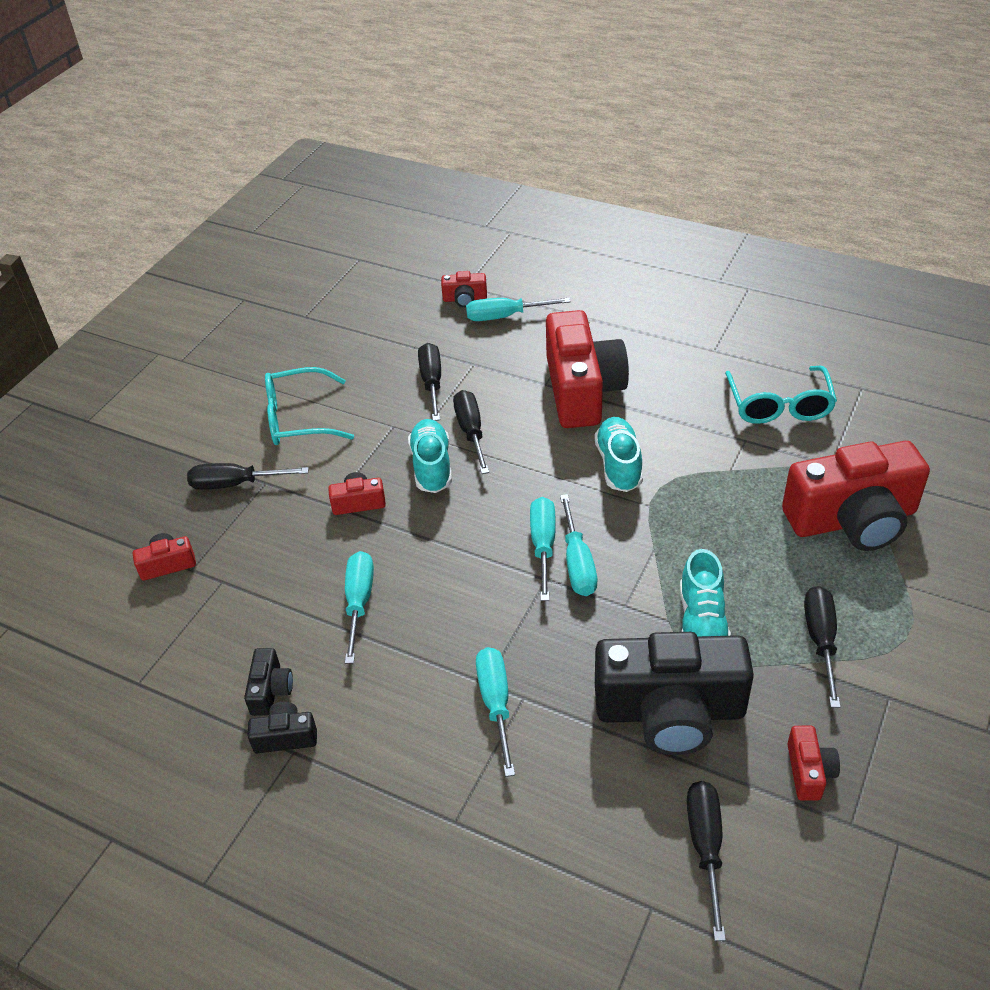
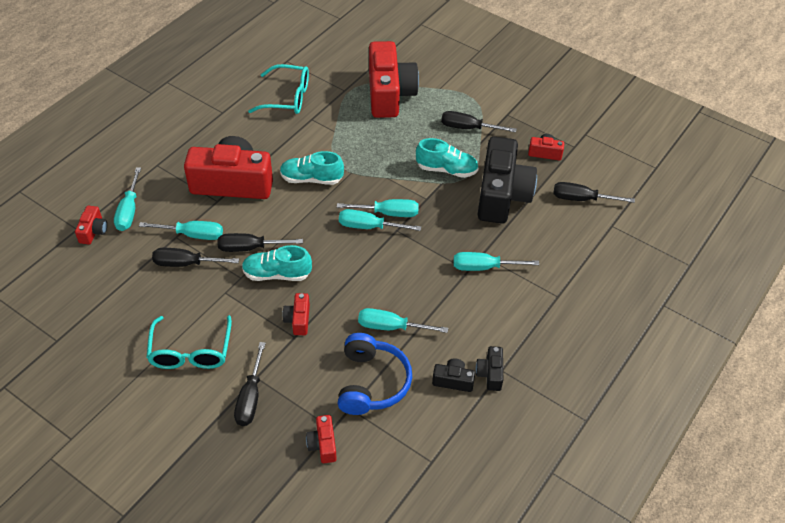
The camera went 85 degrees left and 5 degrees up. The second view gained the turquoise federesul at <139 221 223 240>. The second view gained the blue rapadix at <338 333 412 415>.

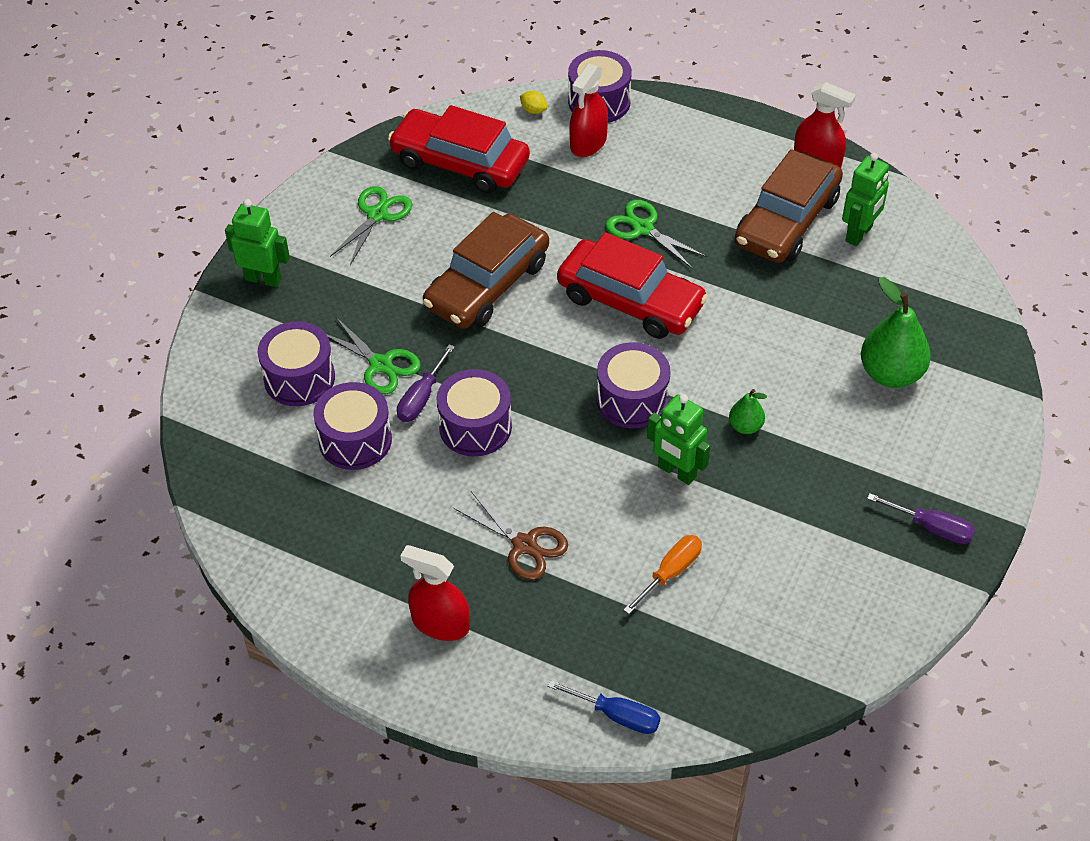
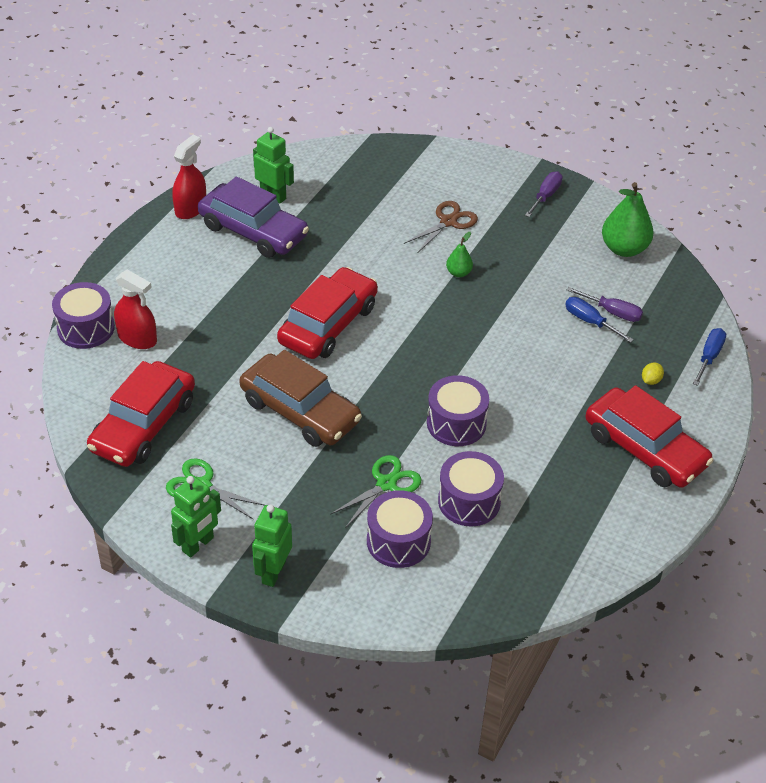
The camera went 90 degrees left and 5 degrees down. The purple federesul ended up elsewhere, having gone from <397 344 455 422> to <567 287 643 322>. Where the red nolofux stood at <400 545 470 641>, the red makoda came to stand at <586 385 713 488>. The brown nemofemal ended up elsewhere, having gone from <454 491 568 580> to <404 201 478 252>. The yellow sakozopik ended up elsewhere, having gone from <520 91 547 114> to <642 363 664 385>. The second view lost the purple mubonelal at <597 342 671 428>. The second view lost the green nemofemal at <605 200 707 269>. What was the orange federesul at <624 535 702 614> turned into the blue federesul at <565 297 634 343>. The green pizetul ended up elsewhere, having gone from <647 394 710 485> to <171 476 221 557>. What was the brown makoda at <735 149 843 263> turned into the purple makoda at <198 176 309 258>. The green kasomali ended up elsewhere, having gone from <861 277 931 388> to <602 182 653 257>.

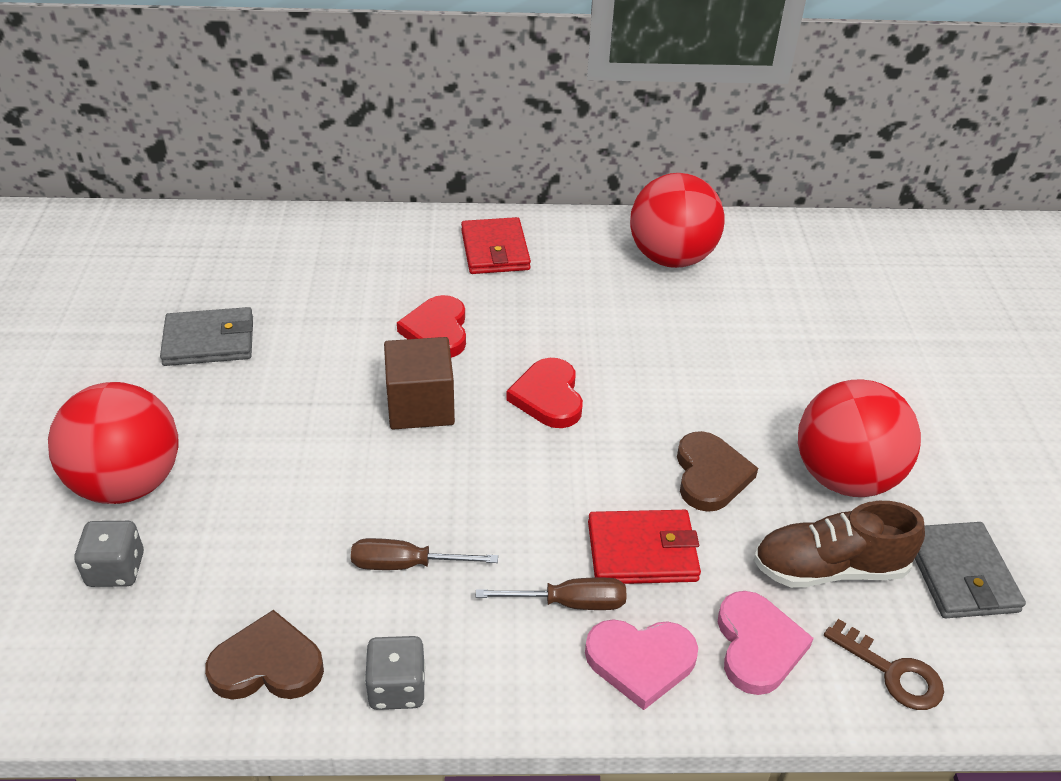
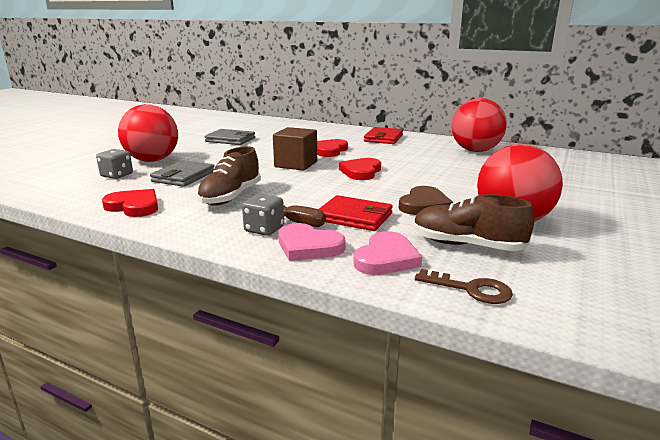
The camera went 30 degrees right and 20 degrees down. What was the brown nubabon at <205 610 324 700> turned into the red nubabon at <102 189 158 217>. Where the brown federesul stood at <351 538 498 570>, the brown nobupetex came to stand at <197 146 261 206>. The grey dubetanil ended up elsewhere, having gone from <365 636 425 710> to <242 194 284 236>. The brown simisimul at <824 619 944 710> ended up facing another way, 45 degrees counterclockwise from before. The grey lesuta ended up elsewhere, having gone from <915 522 1026 618> to <150 160 215 187>.

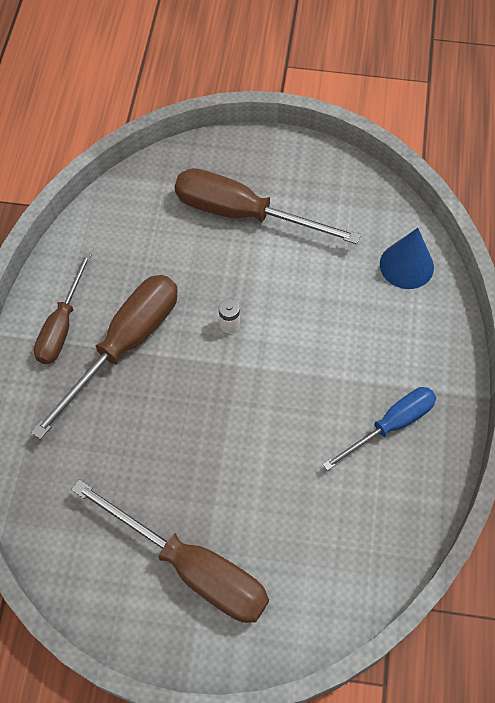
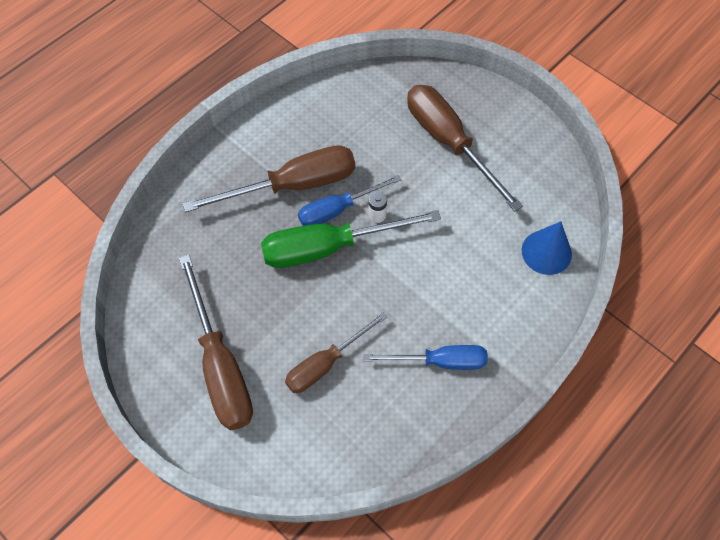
The camera went 35 degrees right and 0 degrees up. The brown federesul ended up elsewhere, having gone from <34 253 92 364> to <285 312 387 393>. The second view gained the green federesul at <261 210 441 268>. The second view gained the blue federesul at <298 175 402 226>.

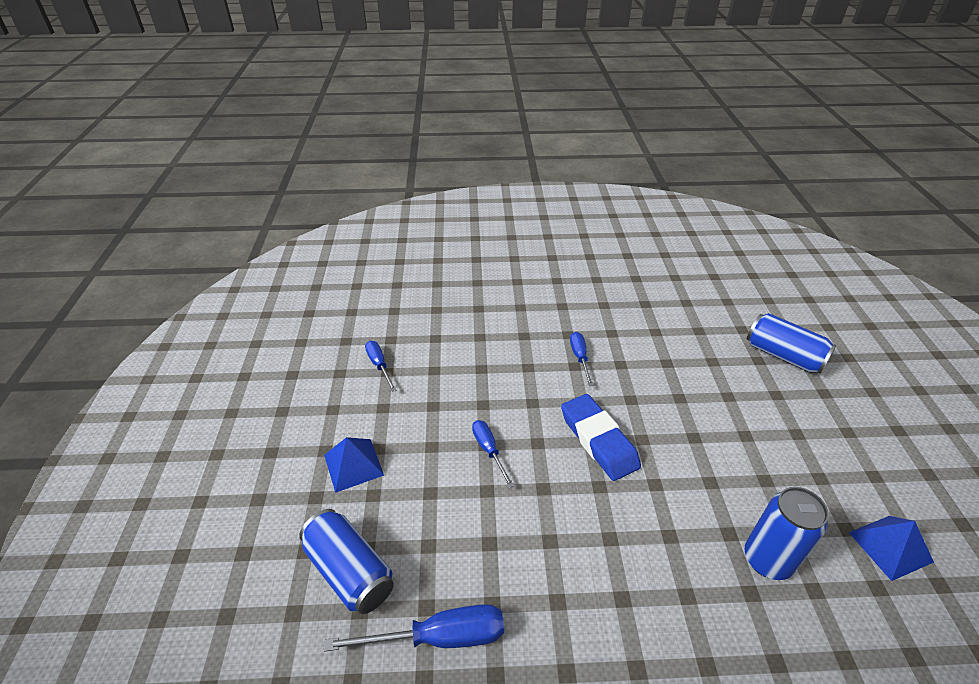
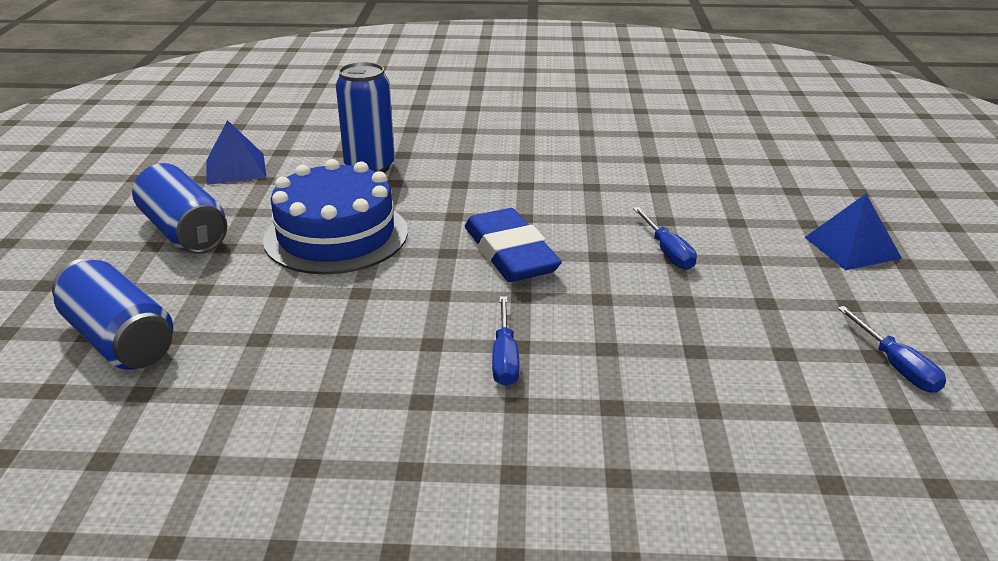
The camera went 175 degrees left and 10 degrees down. The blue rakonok ended up elsewhere, having gone from <299 509 394 614> to <132 163 227 254>. The second view lost the blue federesul at <324 604 504 652>. The second view gained the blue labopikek at <263 159 408 274>.

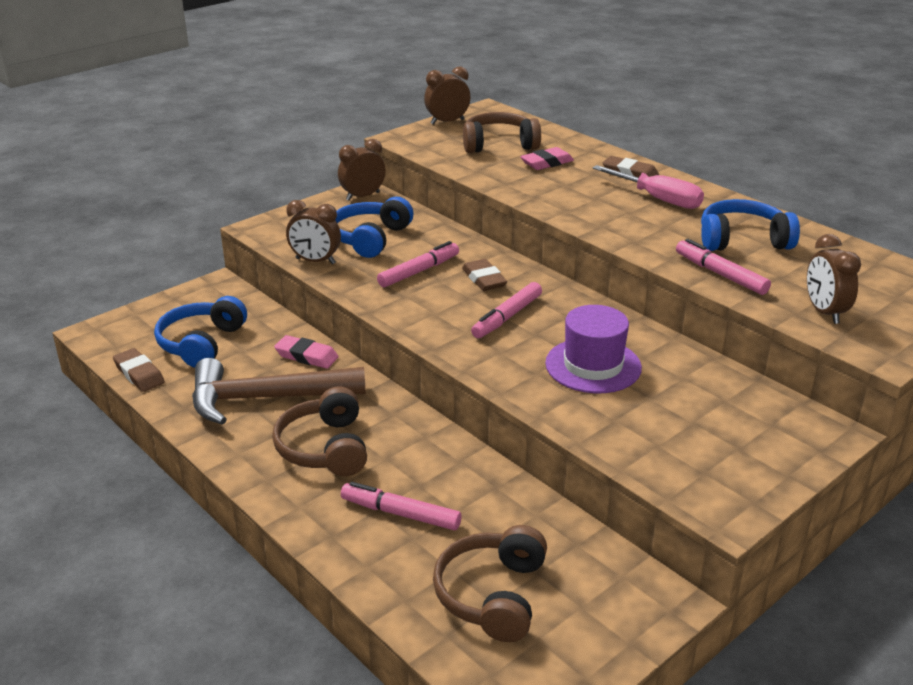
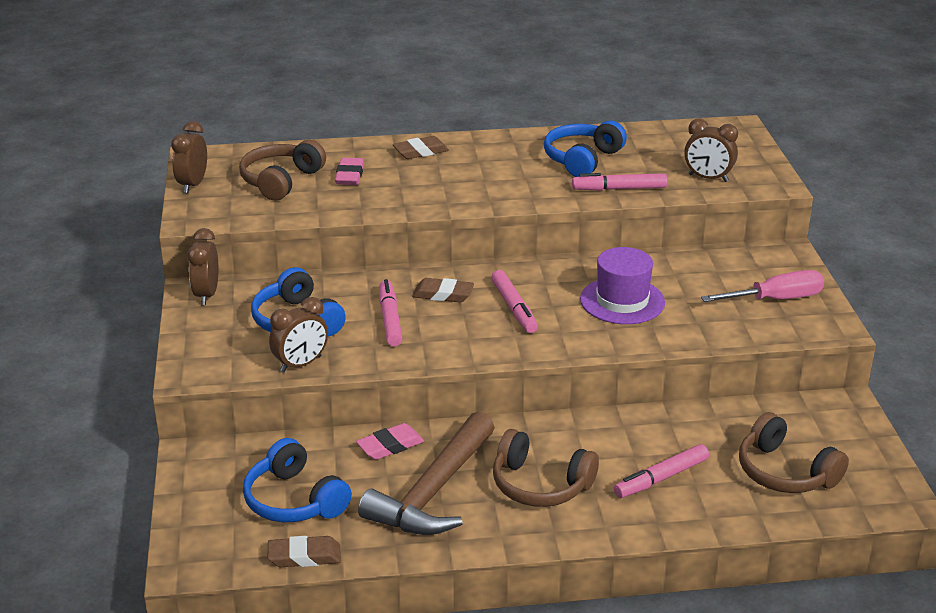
The camera went 55 degrees left and 0 degrees up. The pink federesul ended up elsewhere, having gone from <593 165 704 209> to <701 270 824 302>.

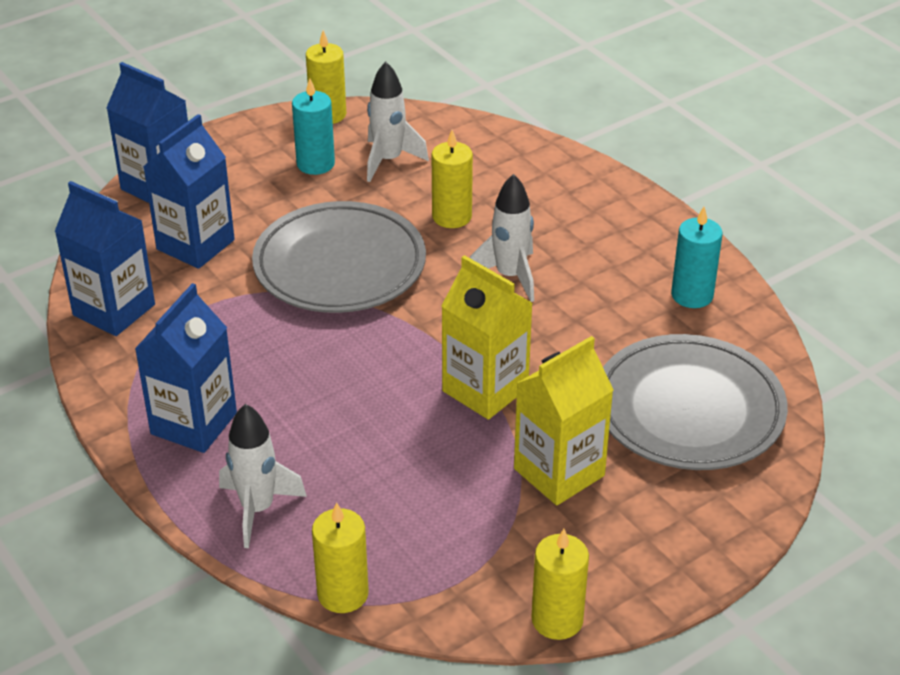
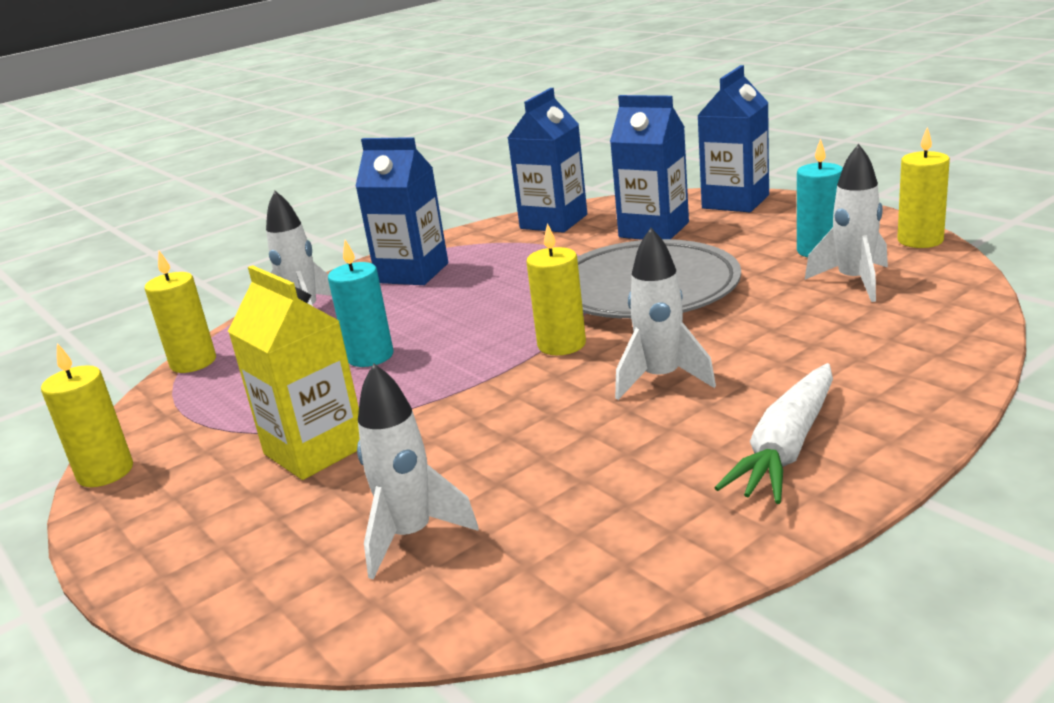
The camera went 90 degrees right and 15 degrees down. The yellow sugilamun ended up elsewhere, having gone from <432 130 473 228> to <526 223 586 355>. The second view lost the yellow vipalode at <441 255 533 420>. Where the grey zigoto stood at <603 334 788 470>, the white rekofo came to stand at <357 363 479 579>. The turquoise sugilamun ended up elsewhere, having gone from <671 207 723 308> to <328 240 393 367>. The second view gained the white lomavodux at <715 363 833 504>.

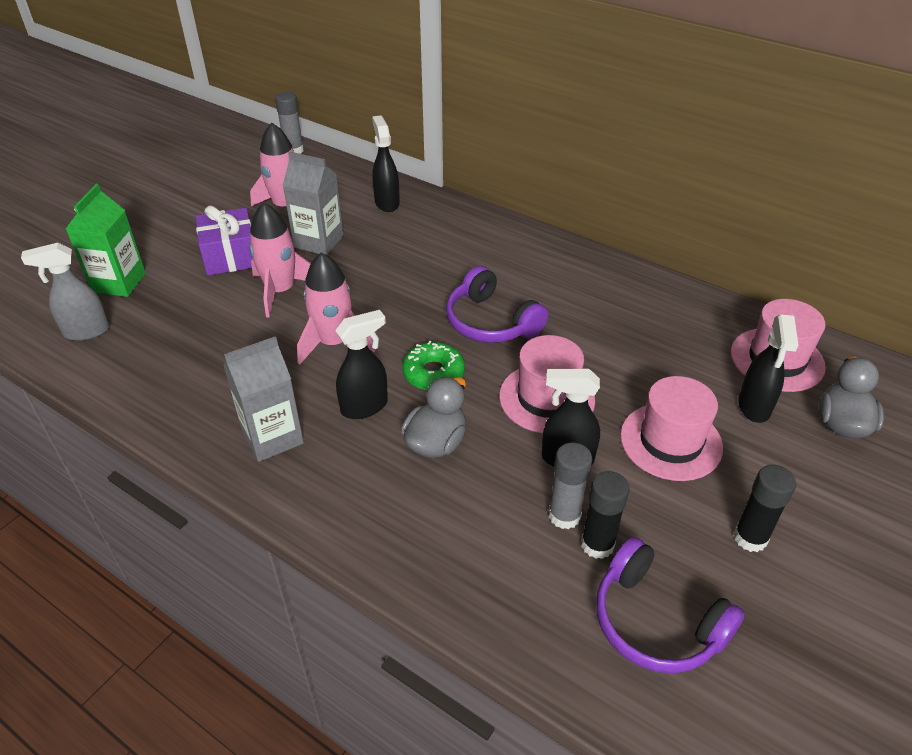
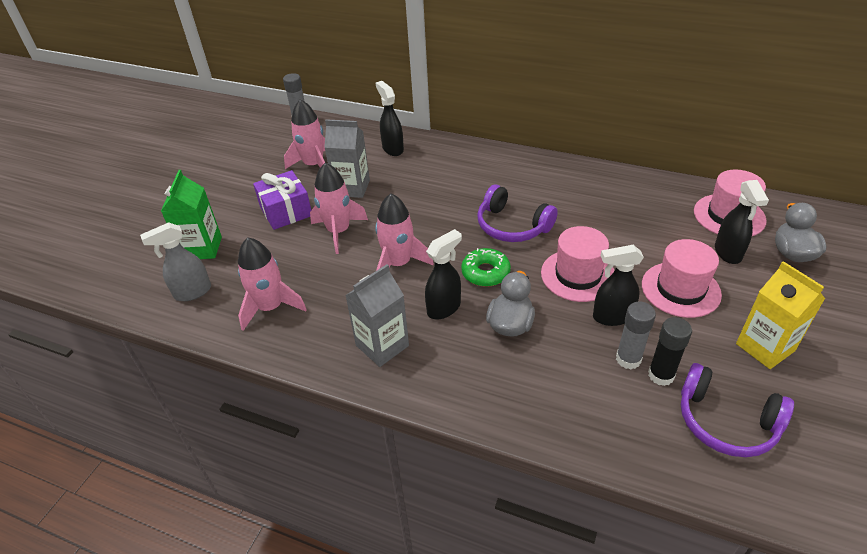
The camera went 10 degrees left and 0 degrees up. Where the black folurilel stood at <733 465 796 552>, the yellow vipalode came to stand at <736 261 825 369>. The second view gained the pink rekofo at <238 237 307 331>.

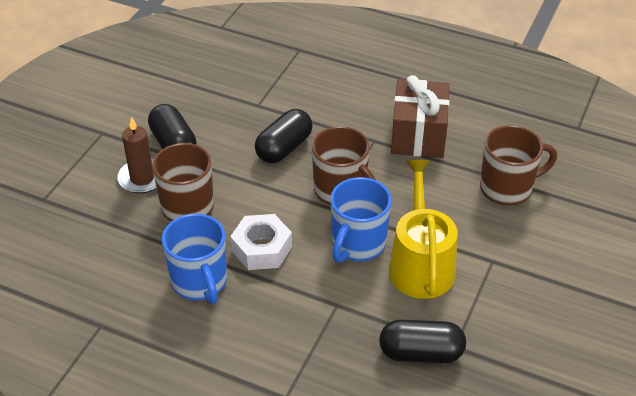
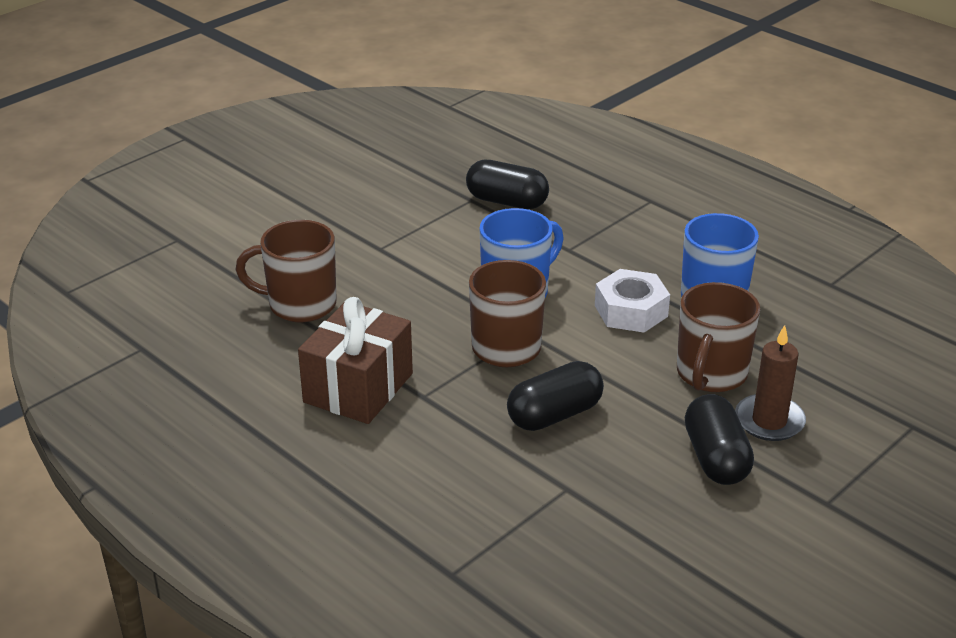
The camera went 160 degrees left and 10 degrees down. The second view lost the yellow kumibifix at <389 160 458 299>.

